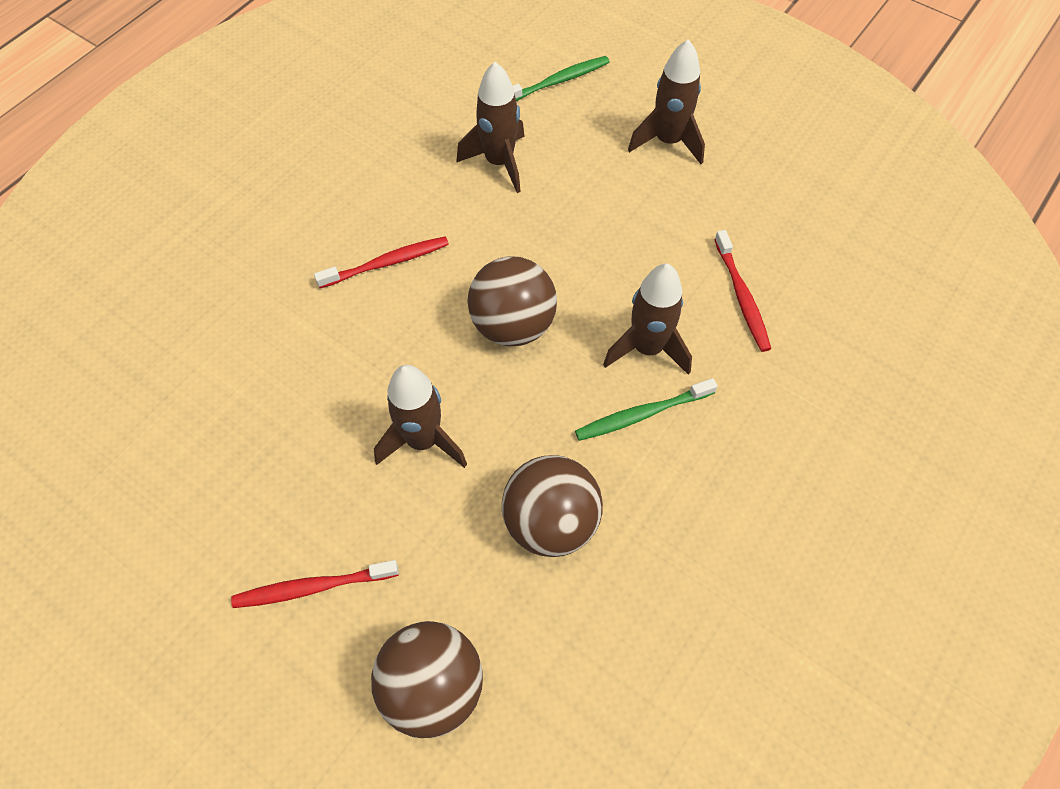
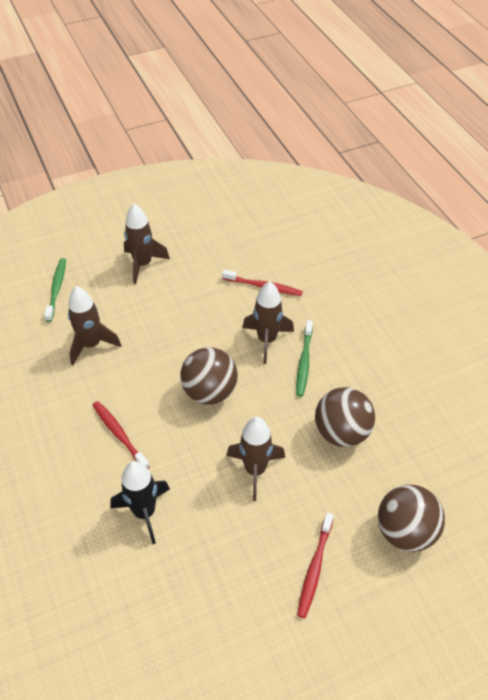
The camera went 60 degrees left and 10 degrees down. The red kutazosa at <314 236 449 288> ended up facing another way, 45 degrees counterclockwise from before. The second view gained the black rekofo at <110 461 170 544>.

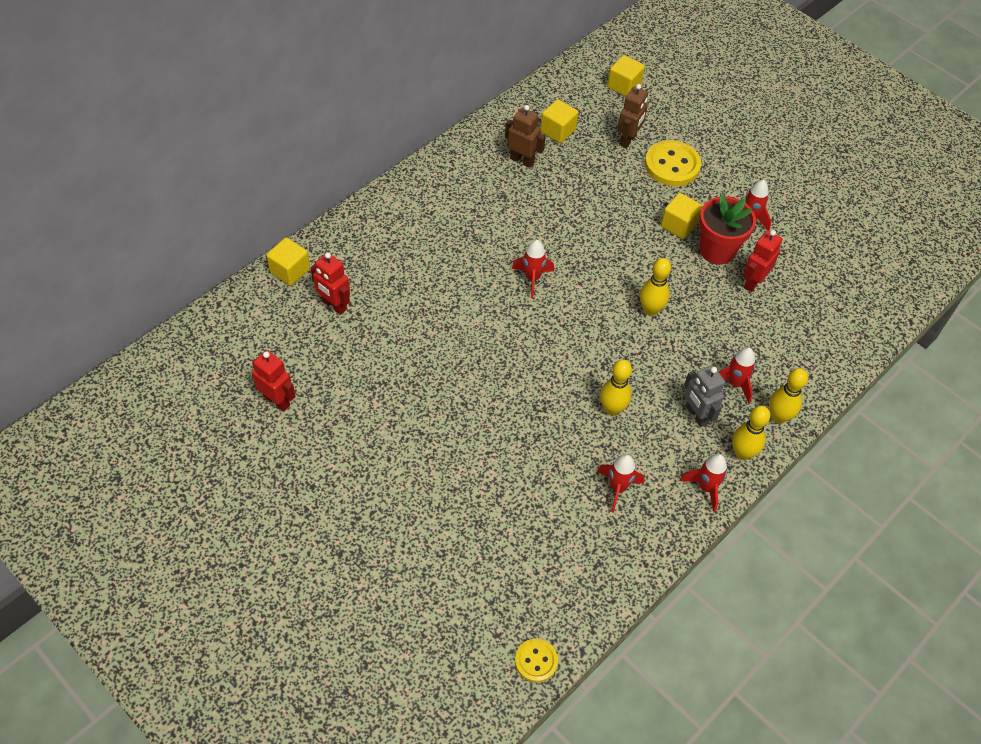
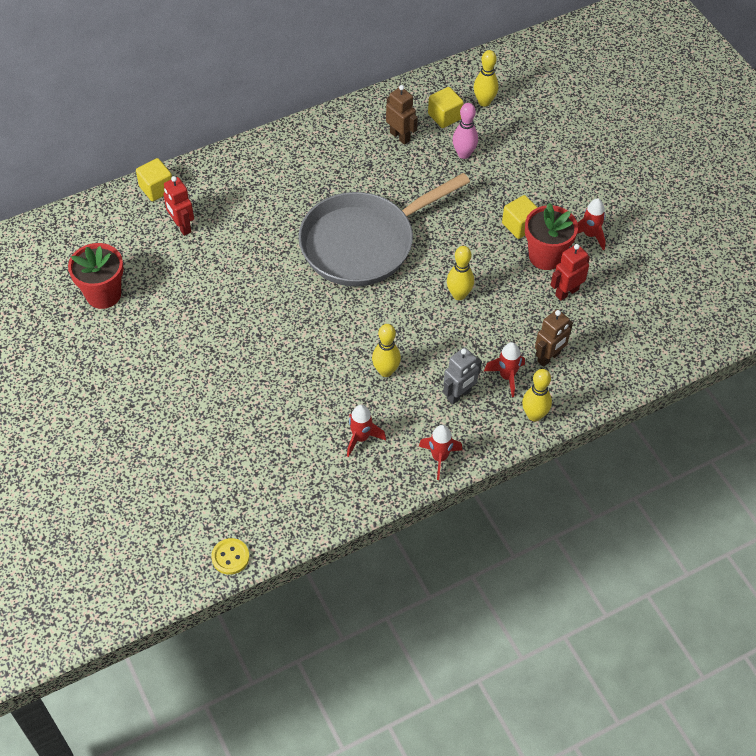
The camera went 20 degrees right and 0 degrees up. Where the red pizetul stood at <252 350 296 412>, the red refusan came to stand at <68 243 124 309>. Where the red rekofo stood at <512 240 554 298>, the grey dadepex came to stand at <298 173 470 287>. The second view lost the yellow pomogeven at <607 55 645 97>. The brown pizetul ended up elsewhere, having gone from <617 84 648 148> to <535 309 573 367>. The second view lost the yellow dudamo at <645 140 701 186>. The grey pizetul at <684 365 725 427> ended up facing another way, 120 degrees counterclockwise from before. The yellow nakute ended up elsewhere, having gone from <732 405 770 460> to <474 50 499 107>. The second view gained the pink nakute at <452 103 478 159>.

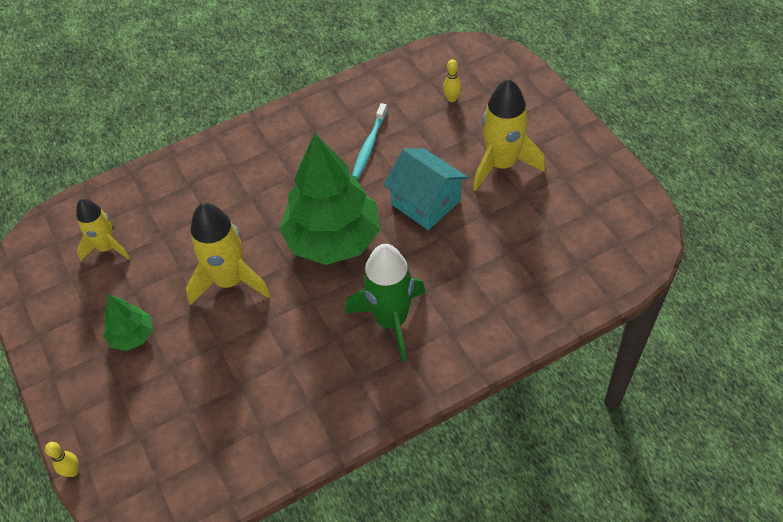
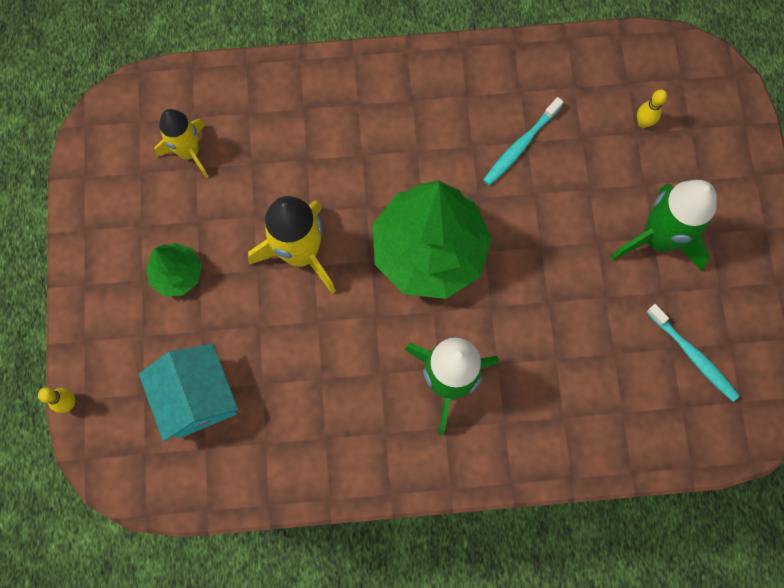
The camera went 20 degrees right and 20 degrees up. The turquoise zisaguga ended up elsewhere, having gone from <383 148 468 230> to <139 343 238 441>. What was the yellow rekofo at <473 79 545 191> turned into the green rekofo at <610 180 717 271>. The second view gained the turquoise kutazosa at <647 304 740 402>.

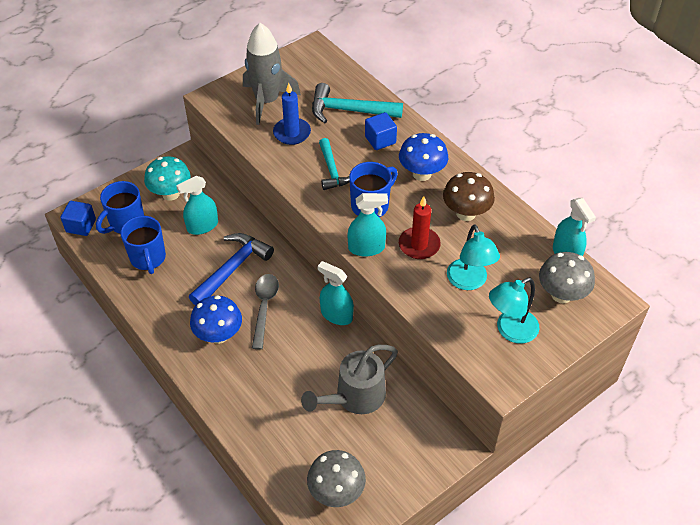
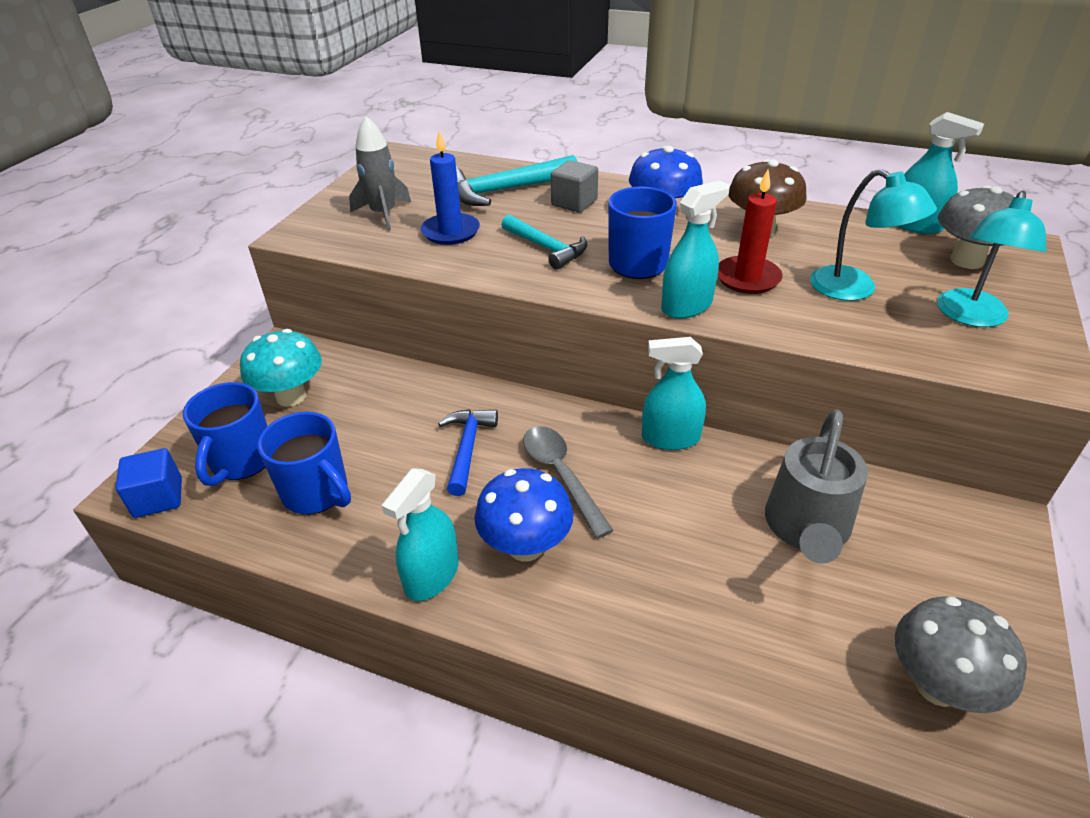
The camera went 30 degrees left and 10 degrees down. The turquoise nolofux ended up elsewhere, having gone from <176 176 218 235> to <382 468 459 601>. The size of the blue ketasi at <189 233 274 305> changed by a factor of 0.66. The size of the grey rekofo at <243 23 301 125> changed by a factor of 0.66. What was the blue pomogeven at <365 112 397 150> turned into the grey pomogeven at <551 160 598 213>.

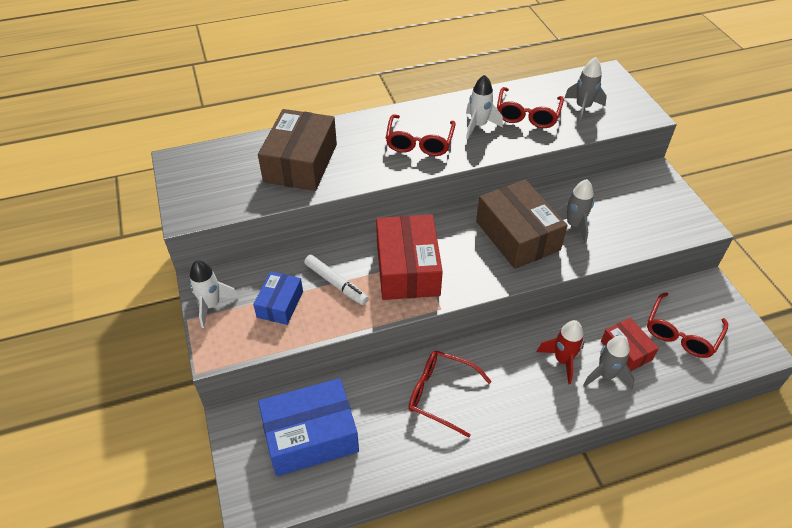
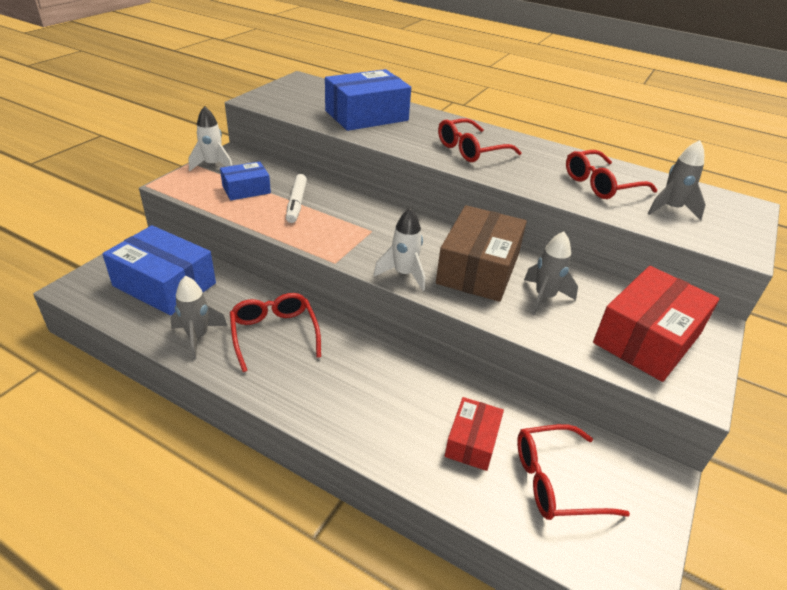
The camera went 45 degrees right and 10 degrees down. What was the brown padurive at <258 109 337 191> turned into the blue padurive at <325 69 411 131>. The red padurive ended up elsewhere, having gone from <376 214 443 300> to <593 266 720 382>. The white rekofo ended up elsewhere, having gone from <466 75 503 139> to <374 208 425 291>. The second view lost the red rekofo at <537 320 585 384>. The grey rekofo ended up elsewhere, having gone from <583 336 635 390> to <170 276 227 360>.

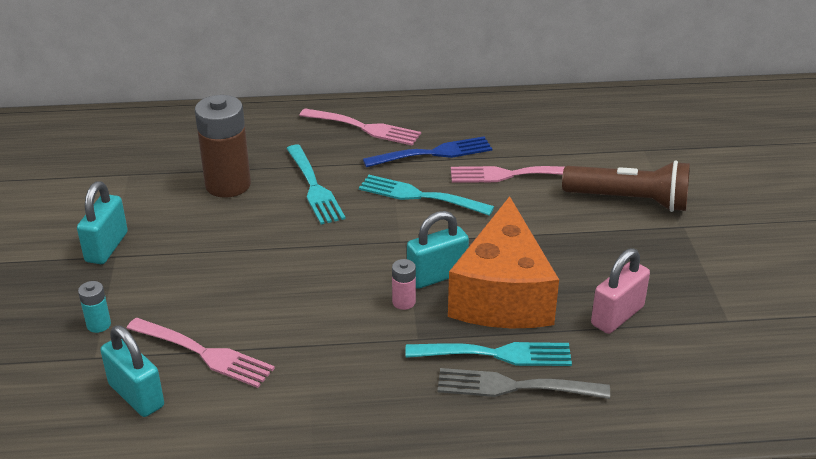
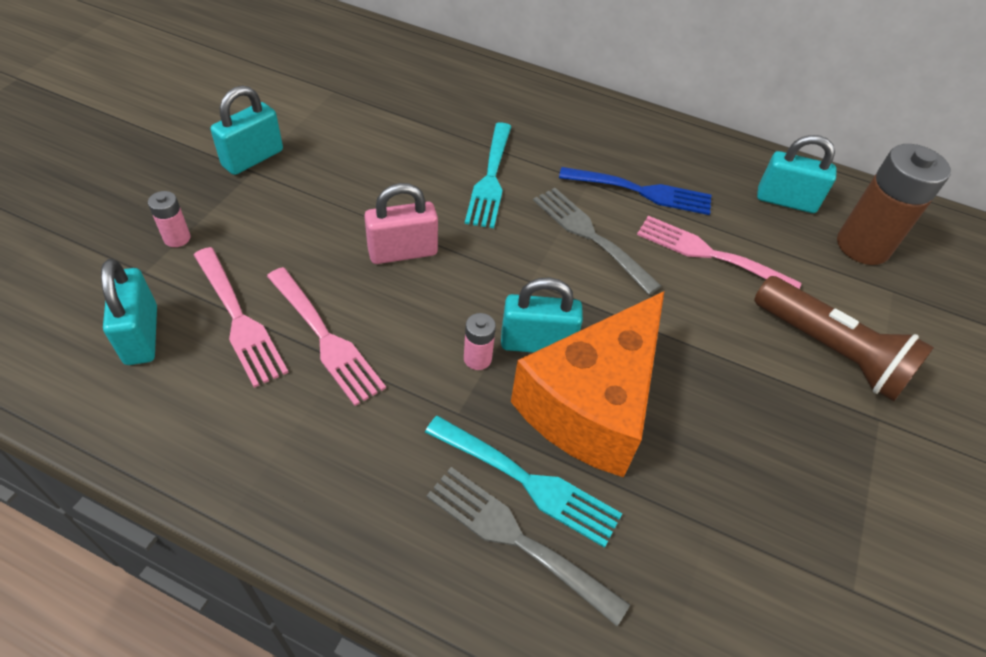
The camera went 25 degrees right and 15 degrees up. What was the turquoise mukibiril at <78 281 111 333> turned into the pink mukibiril at <148 191 191 247>. The brown mukibiril ended up elsewhere, having gone from <195 95 251 198> to <837 144 951 265>. The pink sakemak ended up elsewhere, having gone from <299 108 421 146> to <267 267 386 406>. What was the turquoise sakemak at <359 175 494 216> turned into the grey sakemak at <533 188 661 295>. The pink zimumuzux ended up elsewhere, having gone from <591 248 650 334> to <364 183 438 264>. The second view gained the turquoise zimumuzux at <757 135 836 213>.

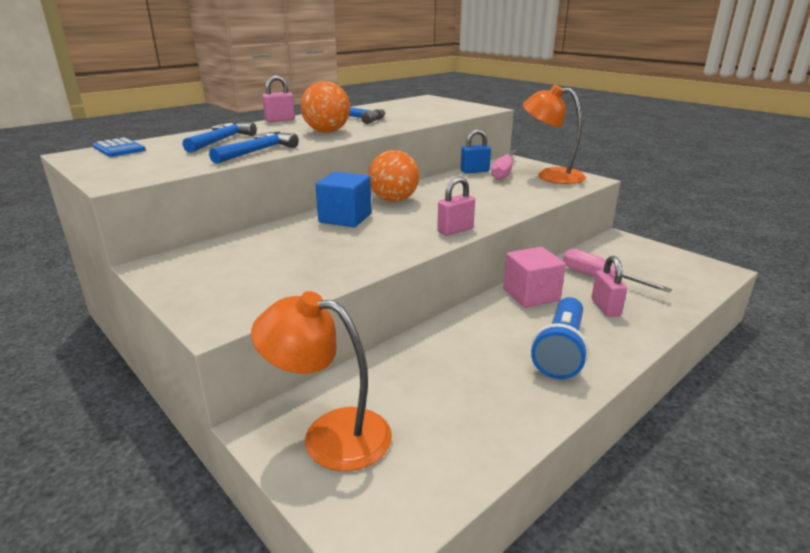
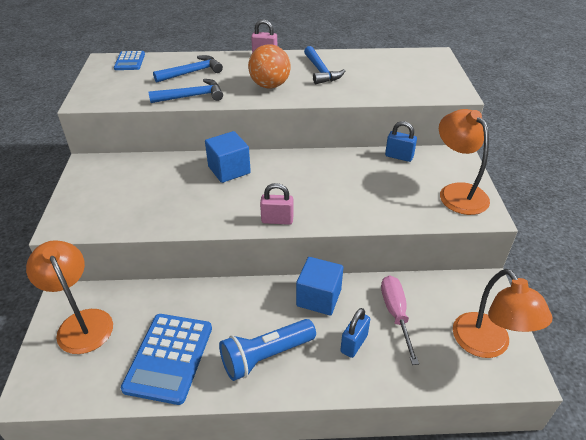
The camera went 40 degrees right and 15 degrees up. The second view lost the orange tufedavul at <368 150 419 202>. The second view lost the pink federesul at <491 150 517 180>. What was the pink pomogeven at <503 247 566 308> turned into the blue pomogeven at <296 257 343 316>. What was the pink zimumuzux at <591 256 627 317> turned into the blue zimumuzux at <340 308 370 358>. The second view gained the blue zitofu at <121 314 212 405>. The second view gained the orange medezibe at <453 269 552 358>.

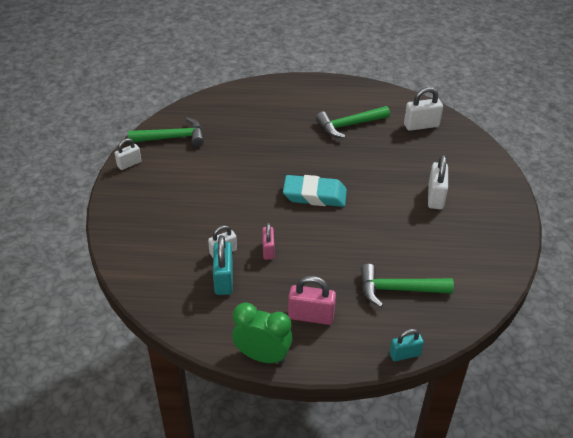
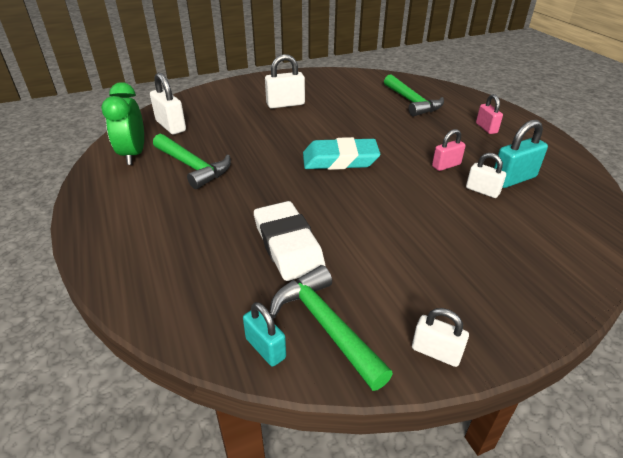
The camera went 115 degrees left and 5 degrees down. The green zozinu ended up elsewhere, having gone from <232 303 292 364> to <101 82 144 165>. The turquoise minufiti at <283 175 347 207> ended up facing another way, 75 degrees counterclockwise from before. The size of the pink zimumuzux at <288 276 336 325> changed by a factor of 0.65. The turquoise zimumuzux ended up elsewhere, having gone from <389 329 424 361> to <243 302 286 367>. The second view gained the white minufiti at <254 201 326 281>.

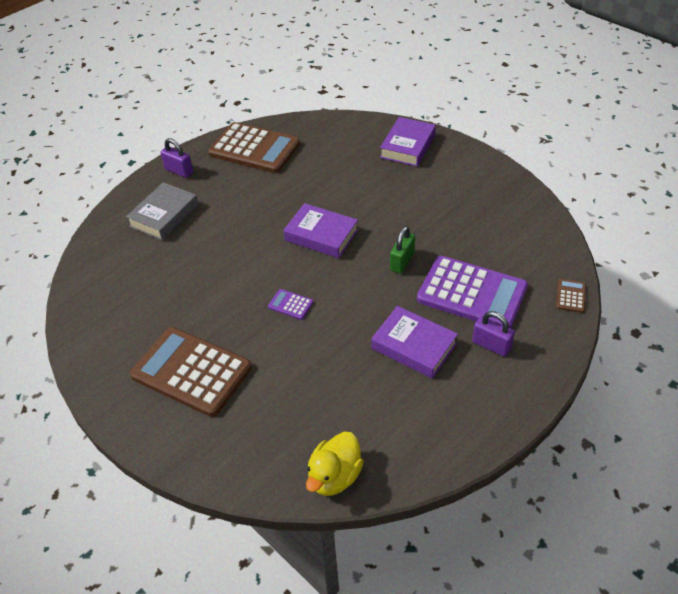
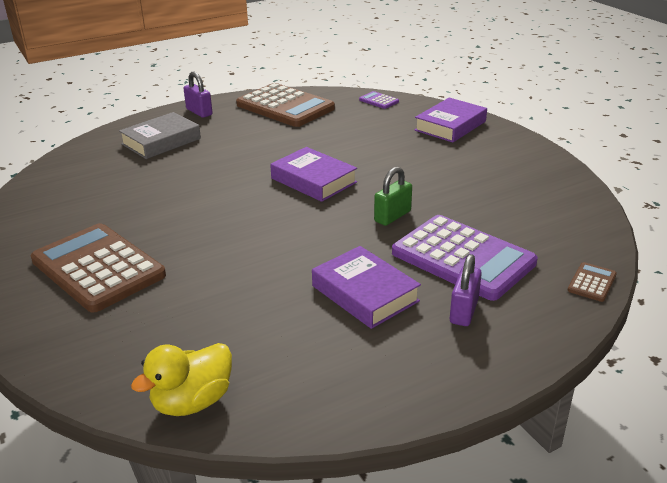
The camera went 15 degrees right and 15 degrees down. The purple zitofu ended up elsewhere, having gone from <268 289 314 320> to <359 91 399 109>. The purple zimumuzux at <472 311 515 357> ended up facing another way, 60 degrees clockwise from before.

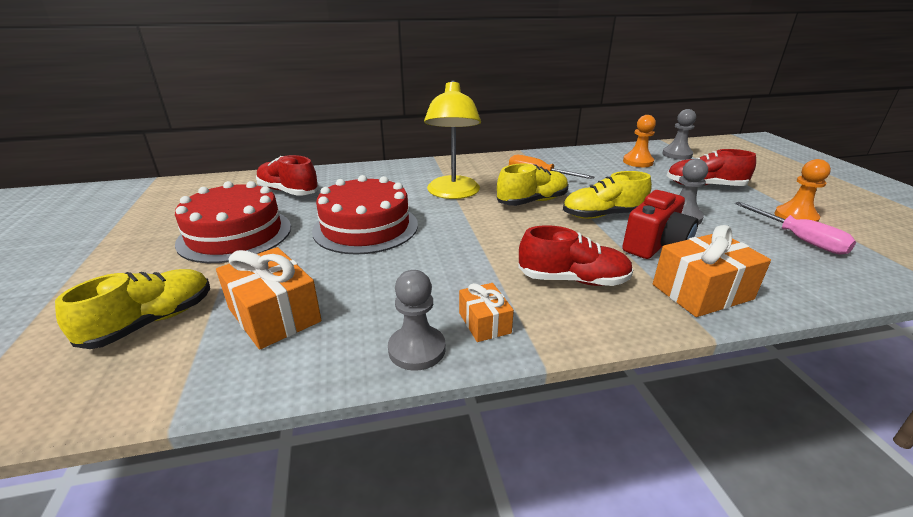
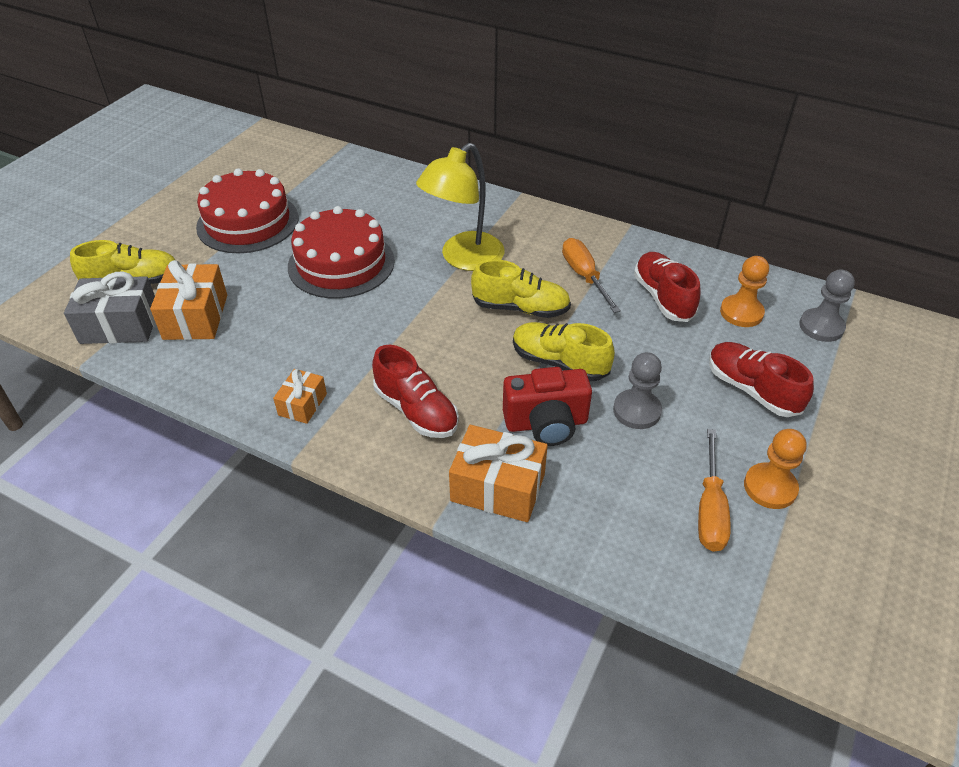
The camera went 40 degrees right and 15 degrees up. The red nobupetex ended up elsewhere, having gone from <256 155 319 196> to <634 252 701 322>. The second view lost the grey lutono at <388 270 446 371>. What was the pink federesul at <735 202 856 254> turned into the orange federesul at <698 429 731 552>. The second view gained the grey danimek at <64 272 155 344>.

